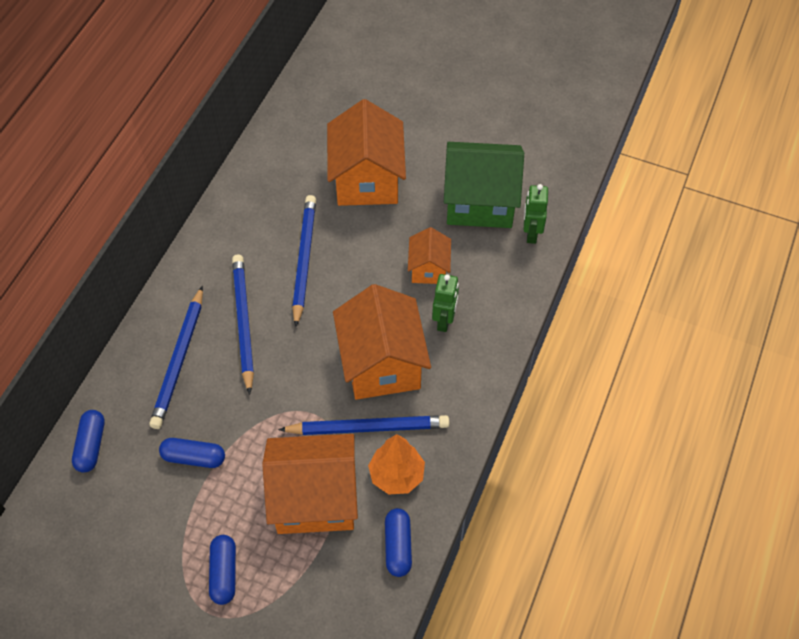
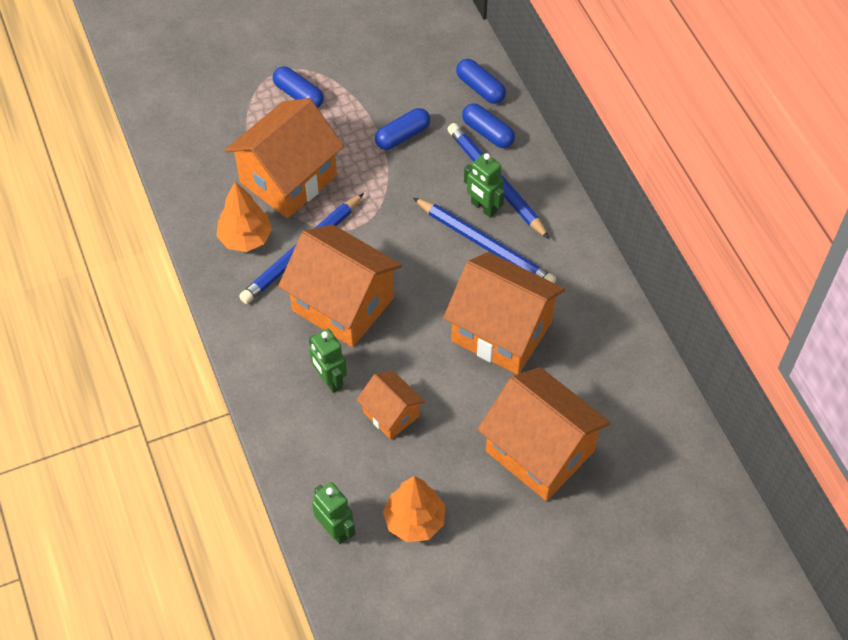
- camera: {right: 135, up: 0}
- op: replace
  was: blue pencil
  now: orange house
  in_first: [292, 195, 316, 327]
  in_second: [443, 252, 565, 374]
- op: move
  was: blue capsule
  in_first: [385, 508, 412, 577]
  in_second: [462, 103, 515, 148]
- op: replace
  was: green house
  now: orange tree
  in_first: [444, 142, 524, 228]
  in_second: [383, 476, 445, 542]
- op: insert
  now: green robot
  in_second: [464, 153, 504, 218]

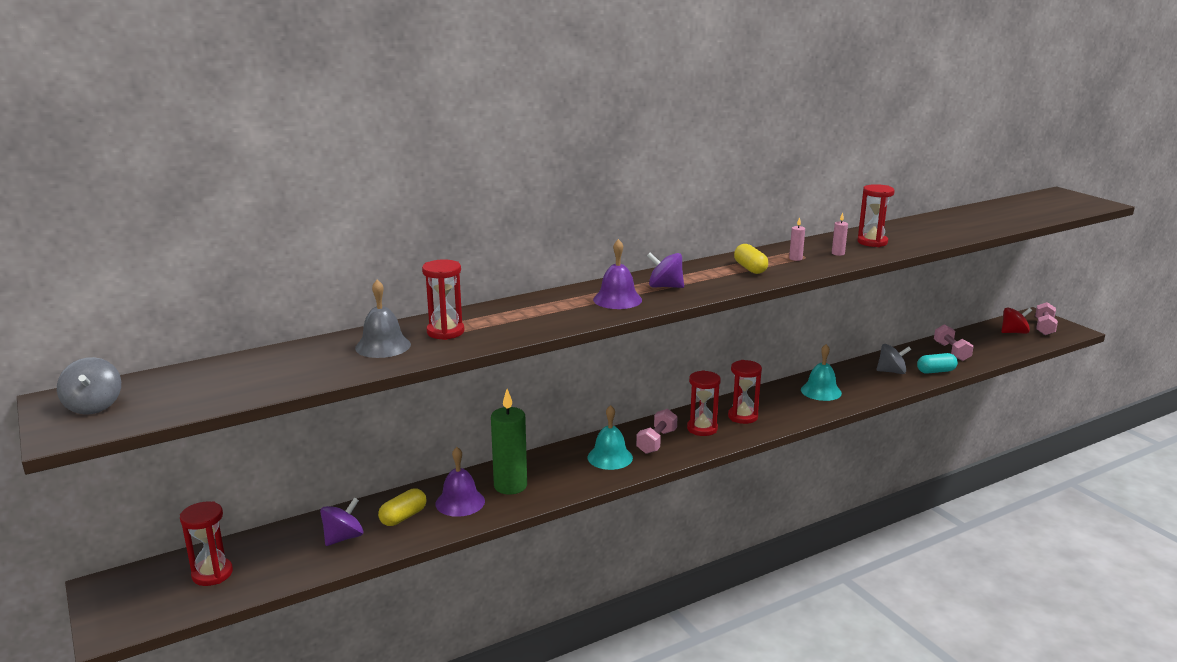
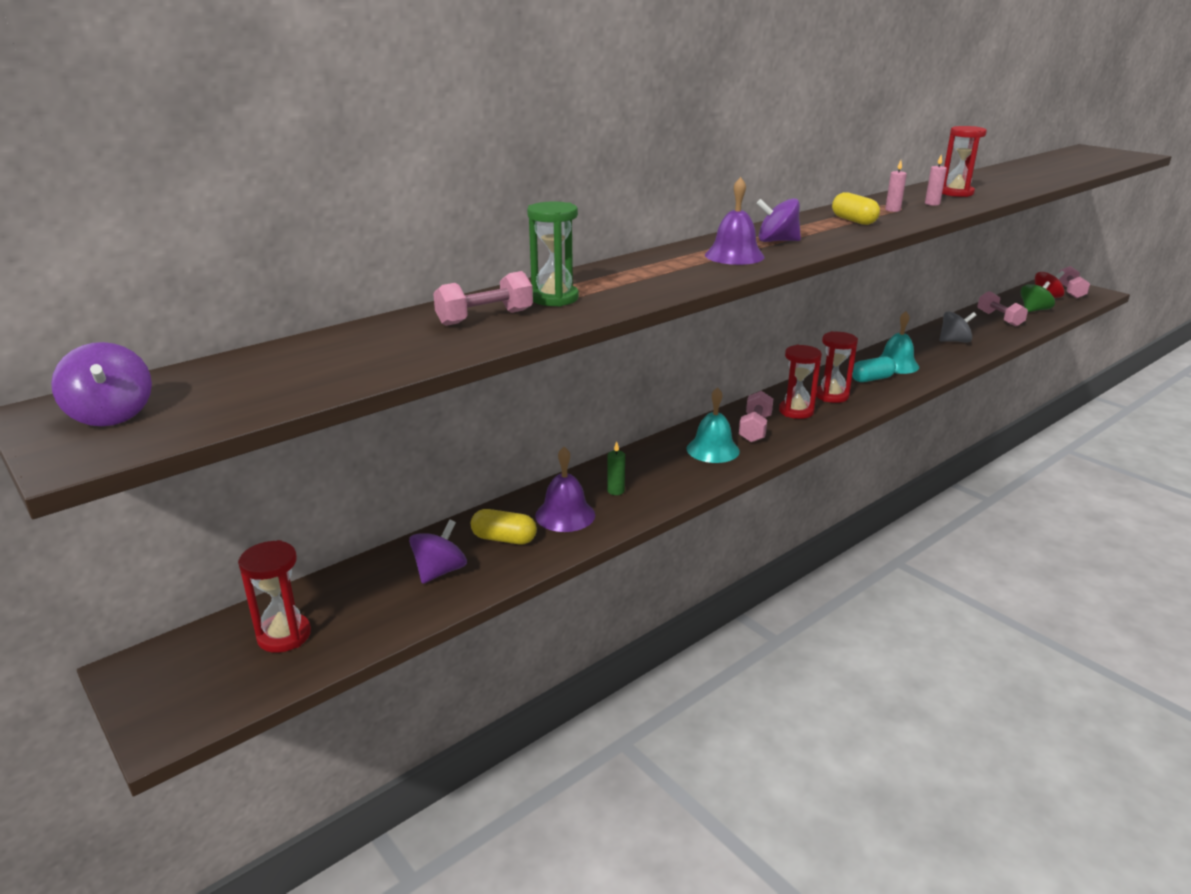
- camera: {right: -10, up: 5}
- op: recolor
  was: grey spinning top
  now: purple spinning top
  in_first: [57, 357, 121, 415]
  in_second: [51, 342, 152, 426]
- op: replace
  was: grey bell
  now: pink dumbbell
  in_first: [355, 280, 411, 358]
  in_second: [433, 271, 533, 326]
- op: rotate
  was: yellow capsule
  in_first: [378, 488, 426, 526]
  in_second: [471, 509, 537, 545]
  clockwise: 75
- op: recolor
  was: red hourglass
  now: green hourglass
  in_first: [422, 259, 464, 340]
  in_second: [527, 201, 579, 307]
- op: resize
  was: green candle
  in_first: [491, 389, 527, 495]
  in_second: [607, 441, 625, 495]
  ratio: 0.43
- op: move
  was: turquoise capsule
  in_first: [917, 353, 958, 374]
  in_second: [852, 357, 896, 382]
- op: insert
  now: green spinning top
  in_second: [1021, 281, 1055, 312]

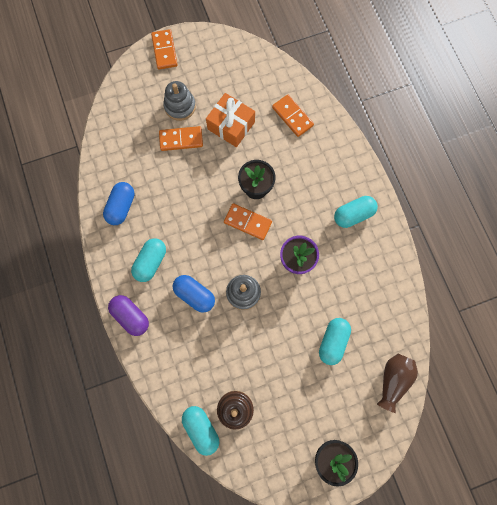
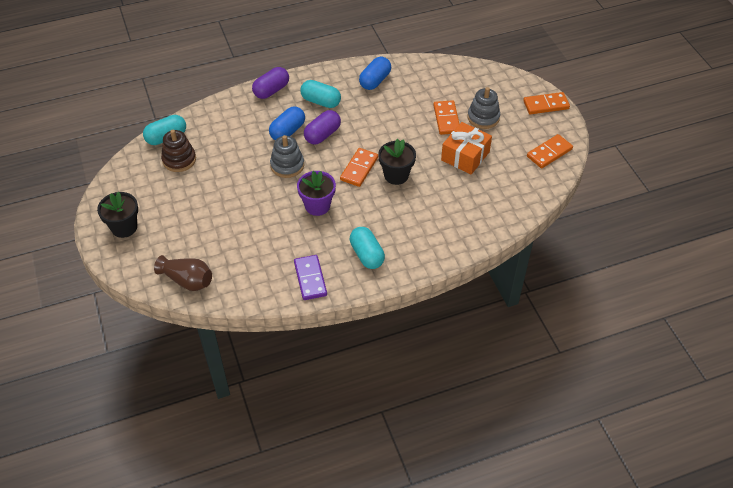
- camera: {right: 90, up: -25}
- op: rotate
  was: blue capsule
  in_first: [103, 182, 135, 225]
  in_second: [359, 57, 391, 90]
  clockwise: -75
- op: move
  was: orange domino
  in_first: [272, 95, 314, 137]
  in_second: [527, 134, 573, 168]
- op: delete
  was: turquoise capsule
  in_first: [319, 318, 351, 365]
- op: insert
  now: purple domino
  in_second: [294, 255, 327, 300]
- op: insert
  now: purple capsule
  in_second: [304, 110, 341, 145]

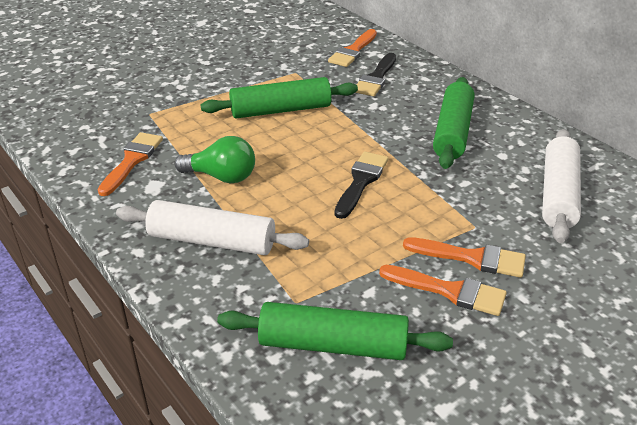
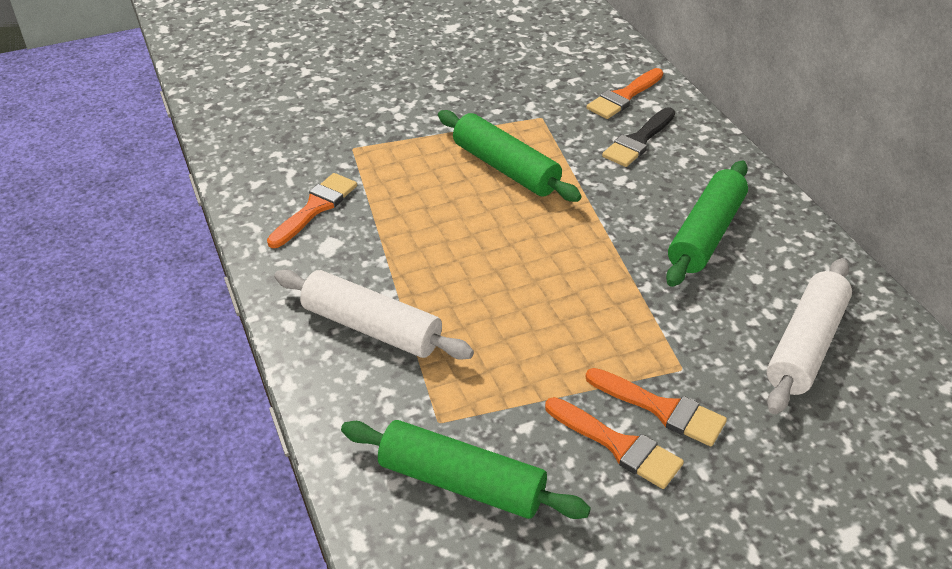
- camera: {right: 15, up: 5}
- op: delete
  was: green light bulb
  in_first: [174, 136, 255, 184]
- op: rotate
  was: green rolling pin
  in_first: [201, 77, 358, 118]
  in_second: [438, 110, 582, 202]
  clockwise: 45
- op: delete
  was: black brush
  in_first: [335, 151, 388, 219]

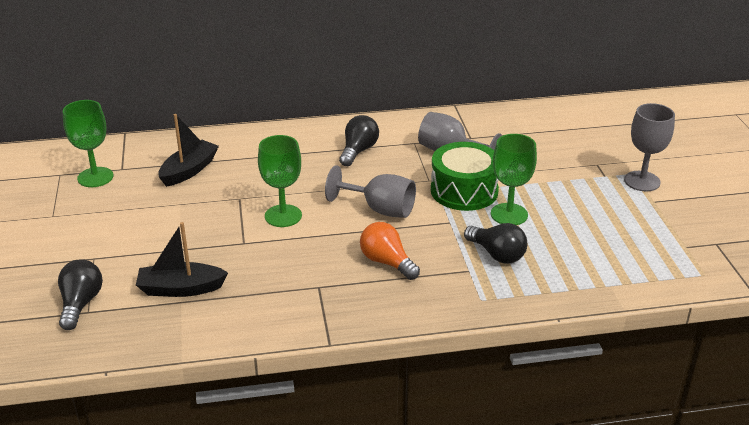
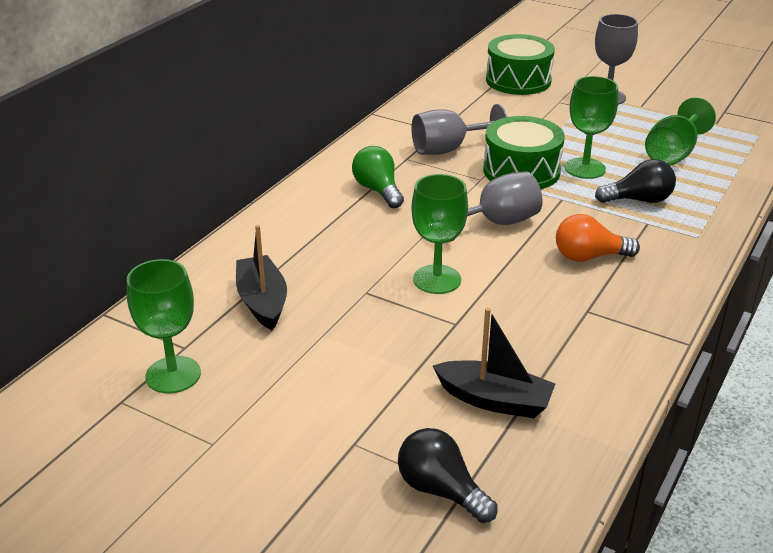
- camera: {right: -50, up: 0}
- op: rotate
  was: black boat
  in_first: [136, 222, 228, 297]
  in_second: [433, 308, 555, 418]
  clockwise: -105
- op: recolor
  was: black light bulb
  now: green light bulb
  in_first: [339, 115, 379, 166]
  in_second: [352, 146, 404, 208]
- op: insert
  now: green drum
  in_second: [486, 34, 555, 95]
- op: insert
  now: green goblet
  in_second: [645, 97, 716, 165]

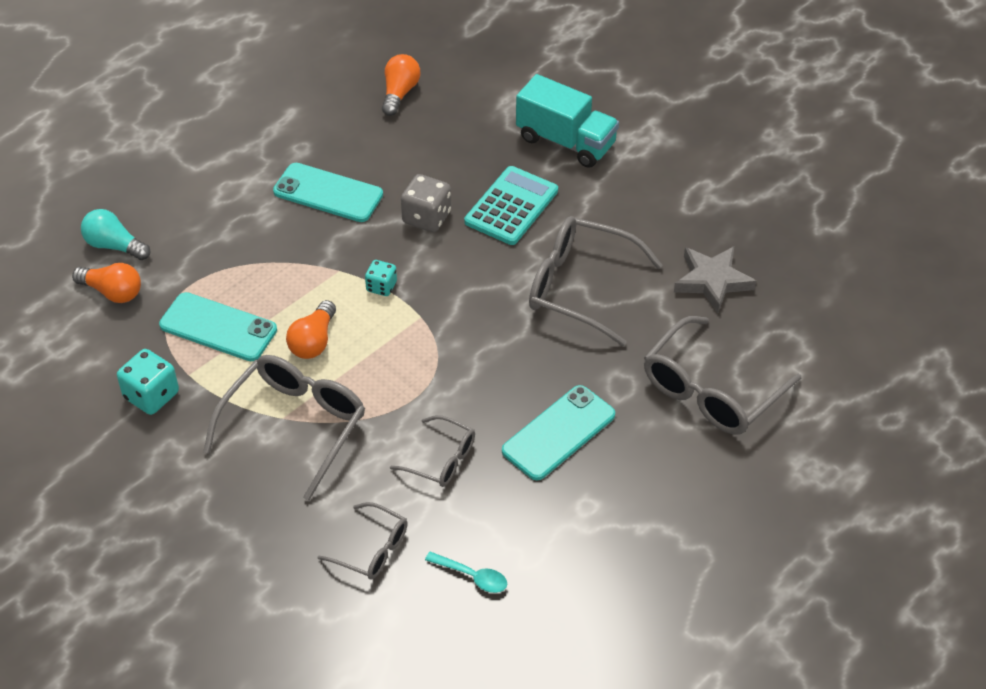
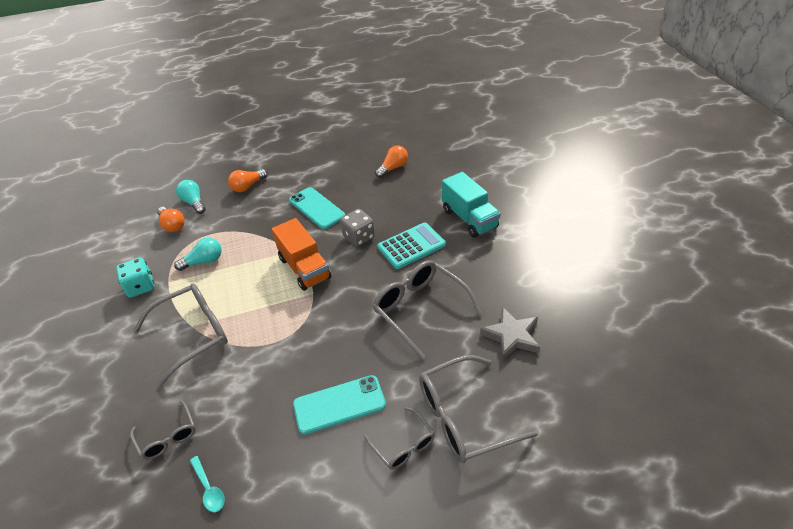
- camera: {right: 30, up: -5}
- op: replace
  was: turquoise phone
  now: turquoise light bulb
  in_first: [159, 292, 277, 361]
  in_second: [174, 237, 222, 271]
- op: move
  was: orange light bulb
  in_first: [286, 300, 336, 359]
  in_second: [228, 169, 268, 192]
- op: replace
  was: turquoise dice
  now: orange truck
  in_first: [365, 260, 397, 296]
  in_second: [272, 218, 331, 291]
- op: move
  was: grey glasses
  in_first: [390, 415, 475, 487]
  in_second: [364, 407, 435, 470]

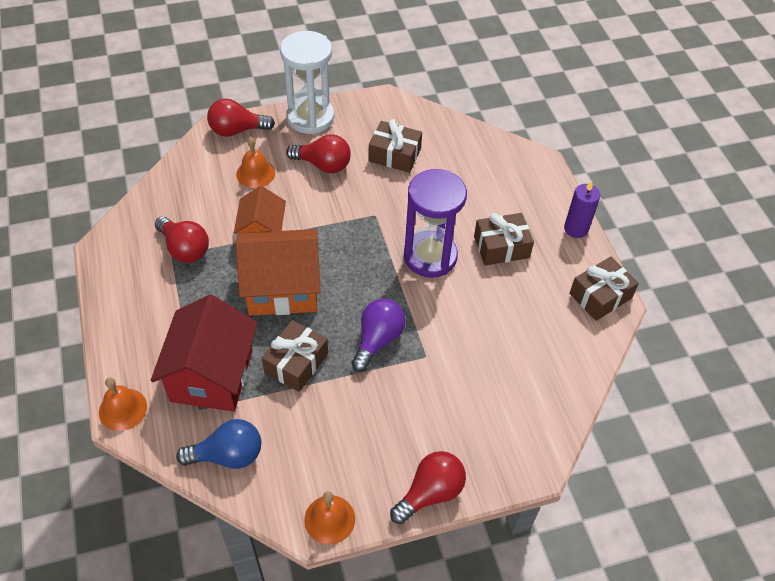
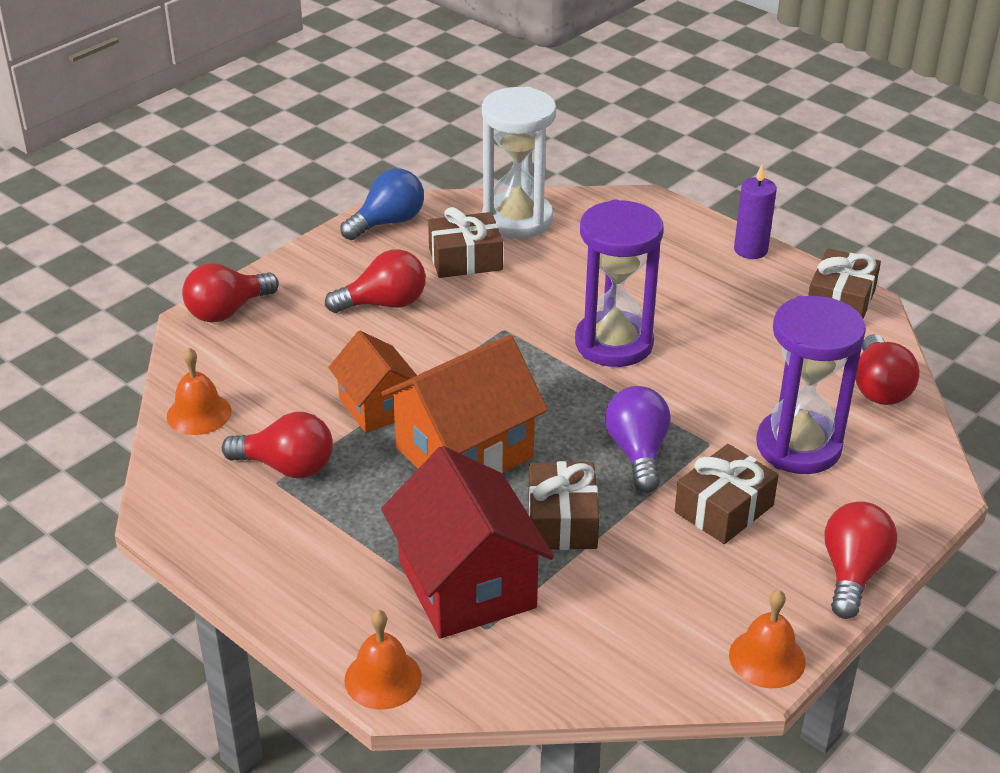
- camera: {right: -30, up: -15}
- op: move
  was: blue light bulb
  in_first: [176, 419, 261, 469]
  in_second: [340, 168, 424, 240]
- op: move
  was: orange bell
  in_first: [236, 137, 275, 188]
  in_second: [167, 348, 232, 435]
- op: move
  was: white hourglass
  in_first: [280, 31, 334, 134]
  in_second: [482, 87, 556, 239]
- op: move
  was: brown gift
  in_first: [474, 213, 534, 266]
  in_second: [675, 444, 779, 544]
- op: insert
  now: purple hourglass
  in_second: [756, 296, 866, 474]
- op: insert
  now: red light bulb
  in_second: [855, 334, 920, 405]

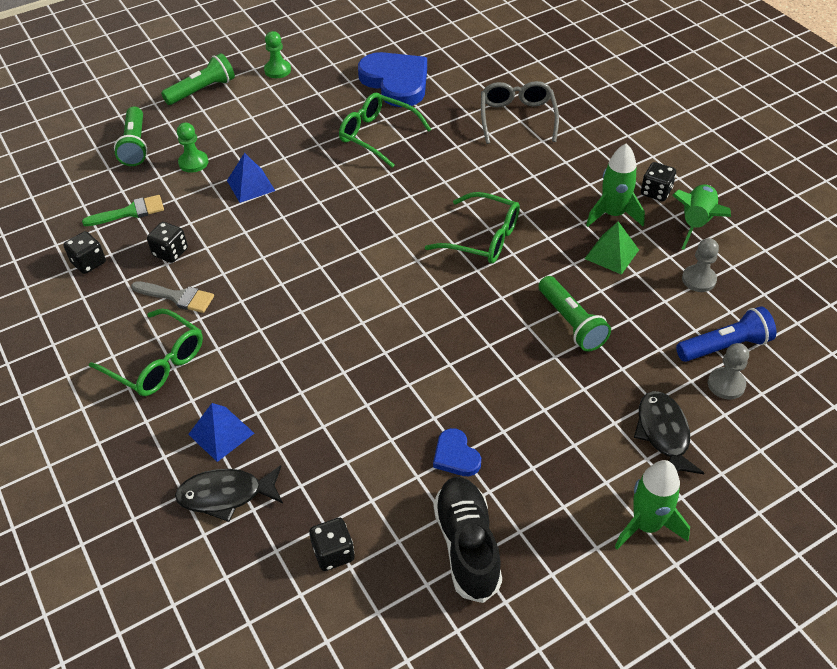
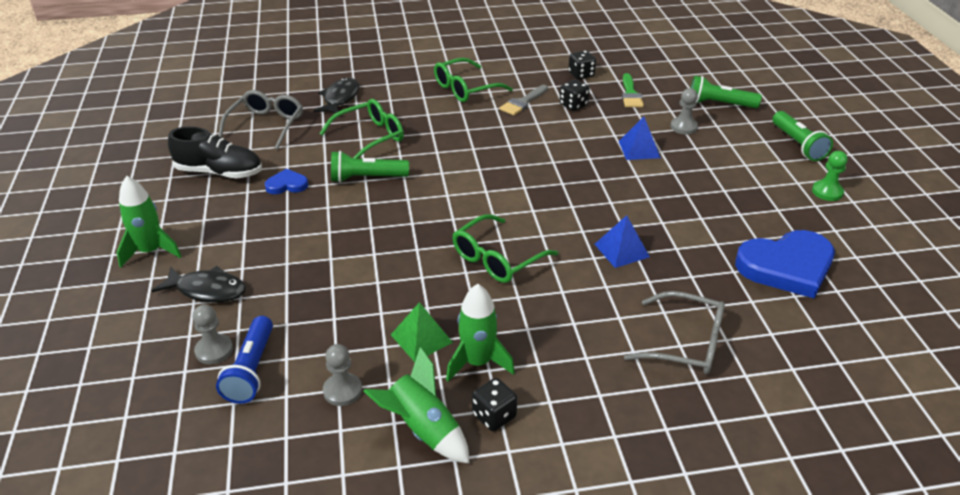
- camera: {right: 110, up: -10}
- op: recolor
  was: green pawn
  now: grey pawn
  in_first: [177, 123, 208, 172]
  in_second: [671, 88, 698, 134]
- op: move
  was: blue pyramid
  in_first: [188, 403, 254, 462]
  in_second: [594, 215, 650, 268]
- op: replace
  was: black dice
  now: grey glasses
  in_first: [309, 518, 355, 571]
  in_second: [219, 90, 303, 150]
- op: move
  was: green glasses
  in_first: [339, 93, 432, 168]
  in_second: [319, 99, 404, 159]
- op: move
  was: green flashlight
  in_first: [539, 276, 611, 352]
  in_second: [331, 151, 409, 183]

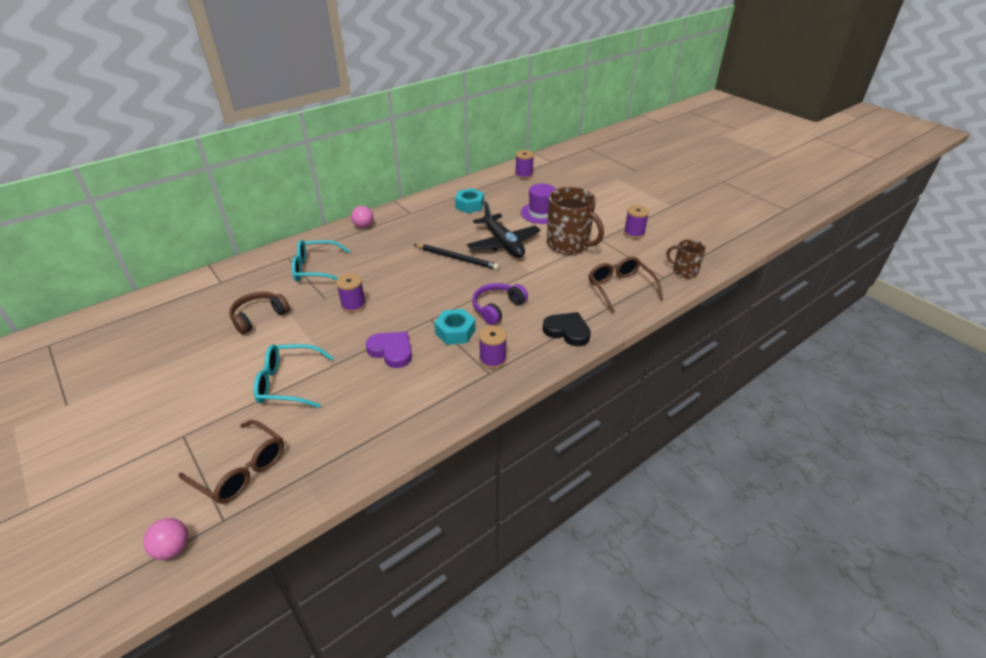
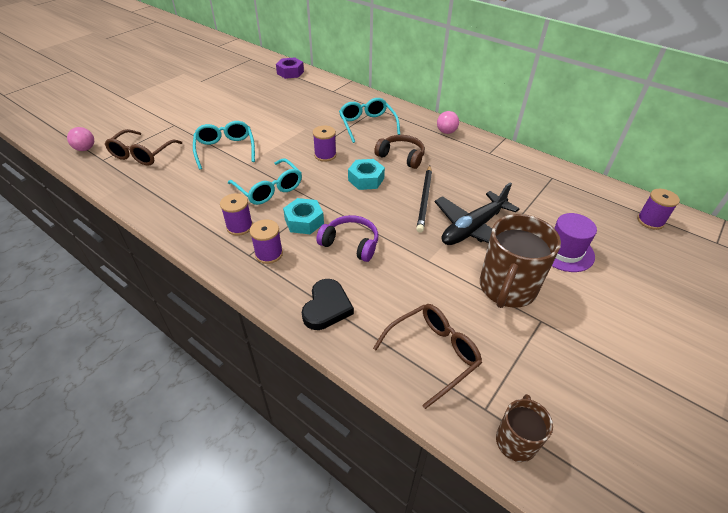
- camera: {right: 75, up: 5}
- op: move
  was: brown headphones
  in_first: [229, 291, 290, 334]
  in_second: [374, 135, 425, 169]
- op: replace
  was: purple heart
  now: turquoise glasses
  in_first: [366, 332, 412, 368]
  in_second: [228, 158, 302, 205]
- op: move
  was: turquoise nut
  in_first: [455, 188, 484, 213]
  in_second: [348, 159, 385, 190]
- op: move
  was: purple spool
  in_first: [624, 205, 649, 239]
  in_second: [220, 193, 253, 236]
- op: insert
  now: purple nut
  in_second: [276, 57, 304, 79]

